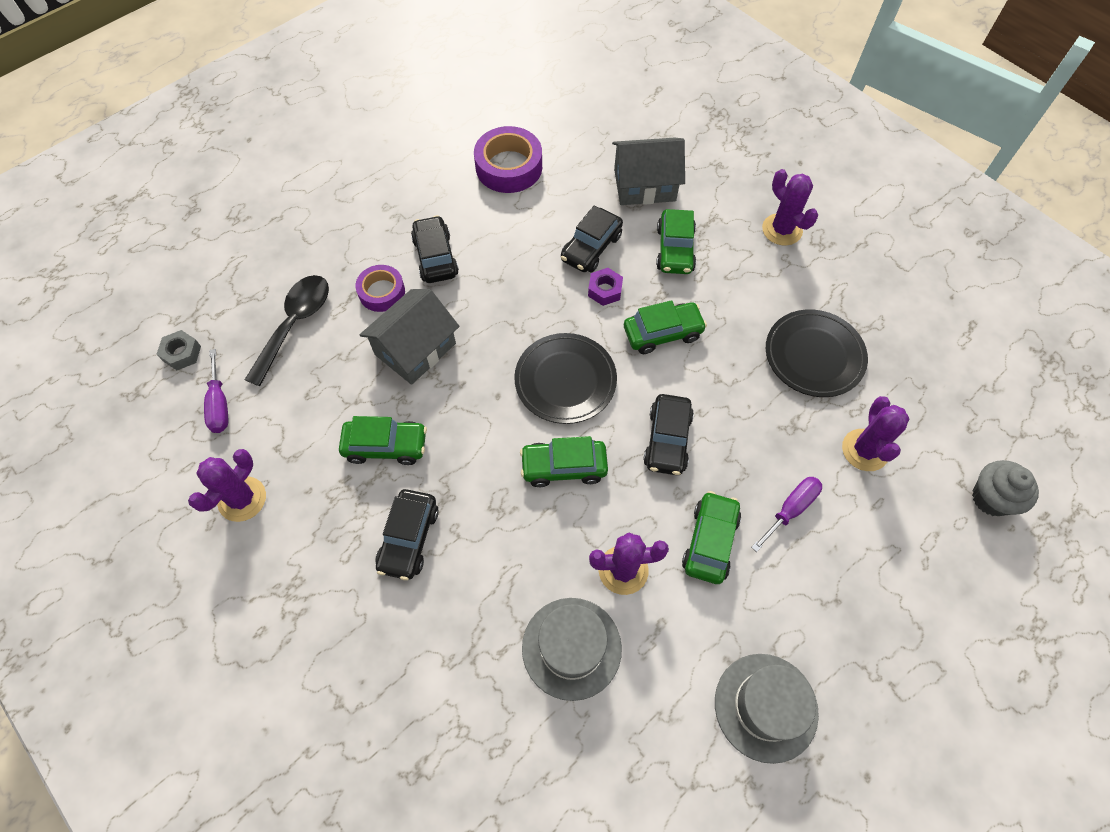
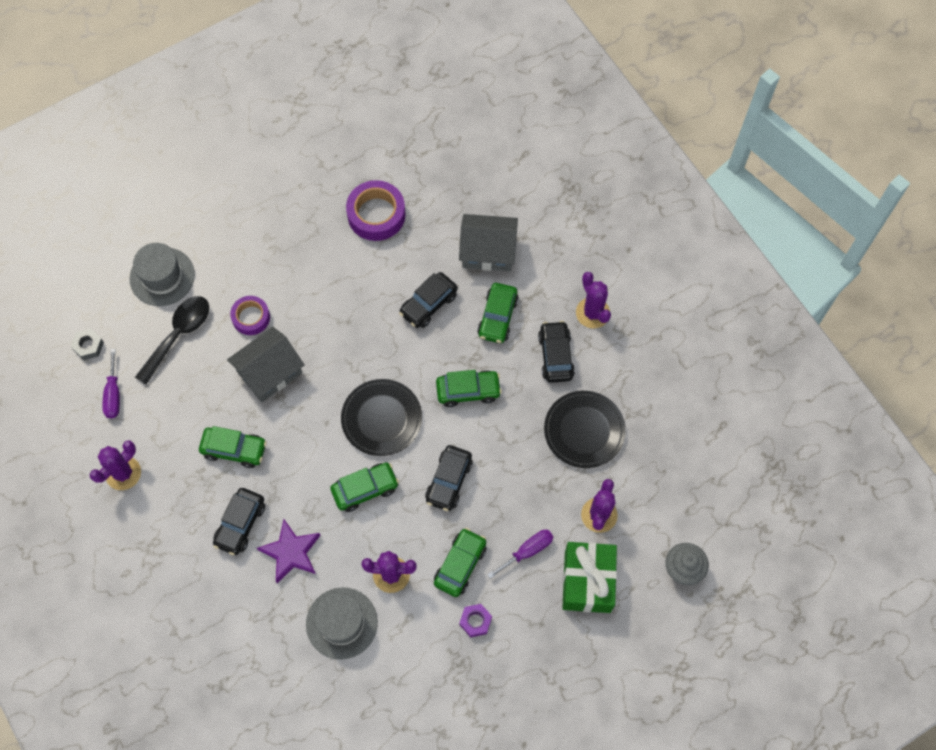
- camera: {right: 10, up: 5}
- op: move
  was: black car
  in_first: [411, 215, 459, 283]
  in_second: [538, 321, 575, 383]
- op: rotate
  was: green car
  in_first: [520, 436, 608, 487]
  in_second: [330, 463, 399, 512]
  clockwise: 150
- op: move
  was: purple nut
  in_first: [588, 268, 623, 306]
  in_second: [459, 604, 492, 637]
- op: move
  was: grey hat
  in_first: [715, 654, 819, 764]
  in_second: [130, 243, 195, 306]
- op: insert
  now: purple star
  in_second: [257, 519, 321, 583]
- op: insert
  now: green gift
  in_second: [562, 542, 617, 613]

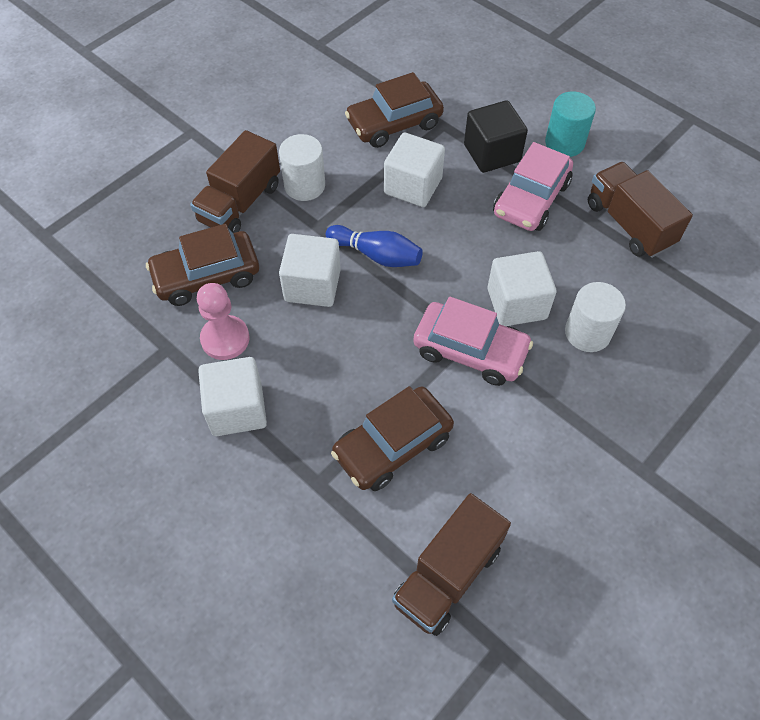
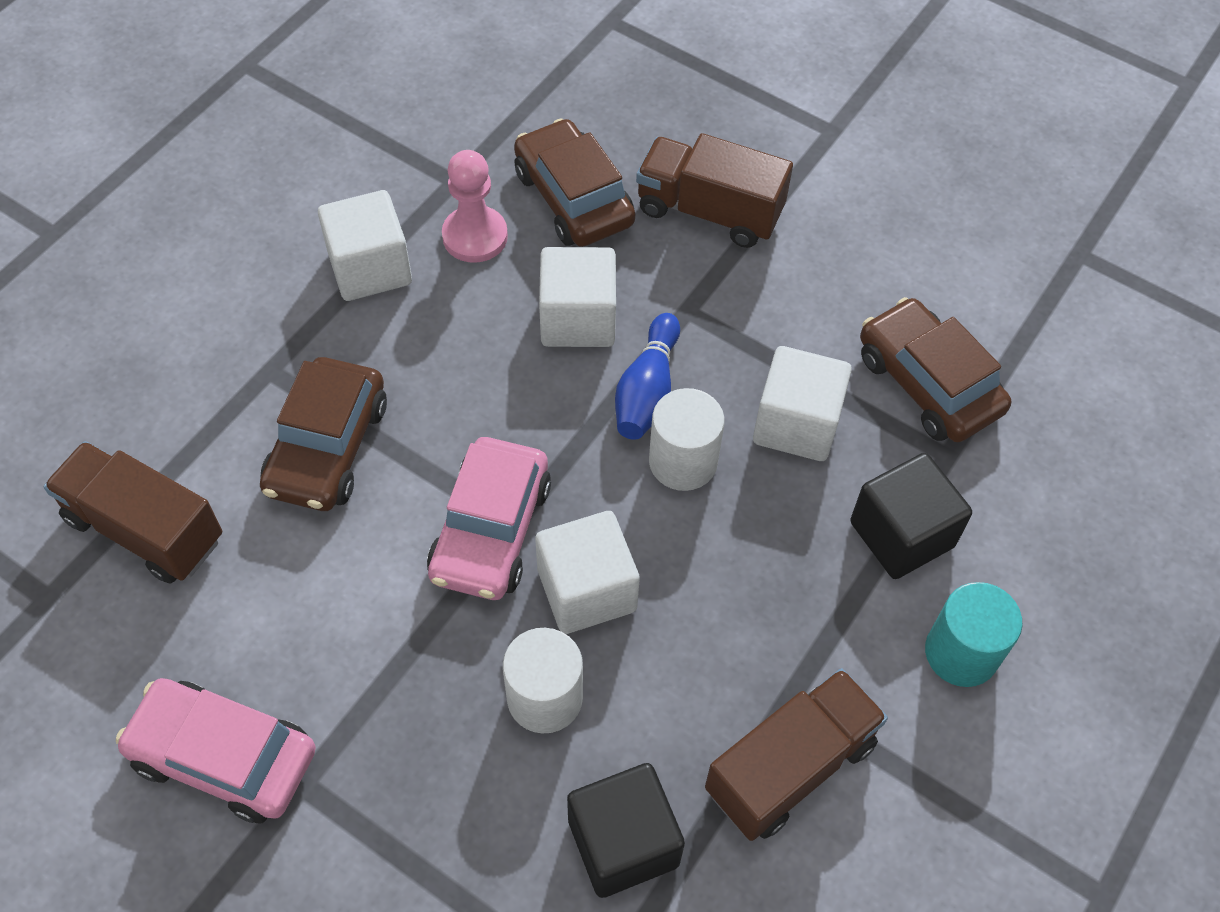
- camera: {right: 80, up: 0}
- op: move
  was: white cylinder
  in_first: [279, 134, 325, 201]
  in_second: [649, 388, 725, 491]
- op: rotate
  was: brown car
  in_first: [331, 386, 454, 491]
  in_second: [260, 357, 387, 511]
  clockwise: -120
- op: move
  was: pink car
  in_first: [493, 142, 573, 231]
  in_second: [116, 678, 316, 823]
- op: insert
  now: black cube
  in_second: [567, 763, 685, 898]

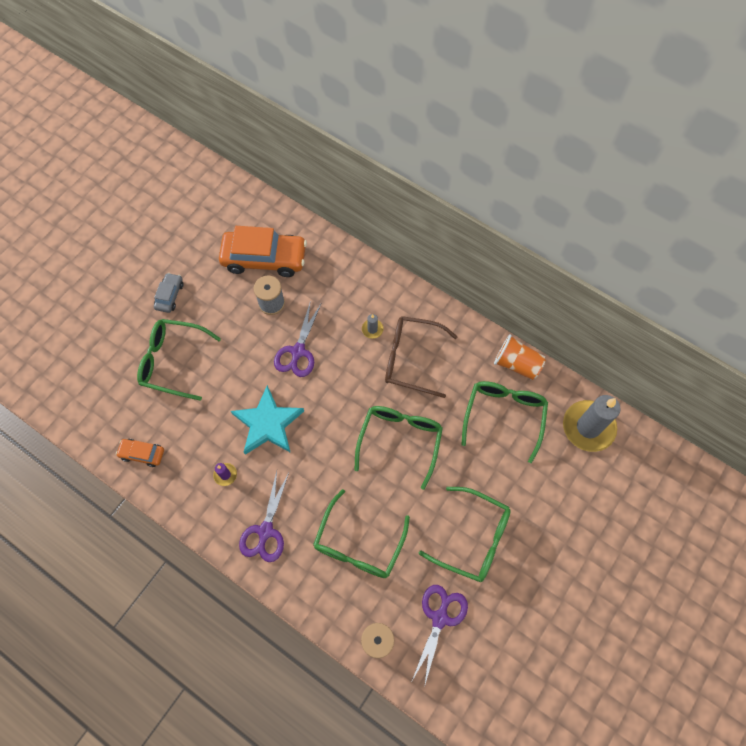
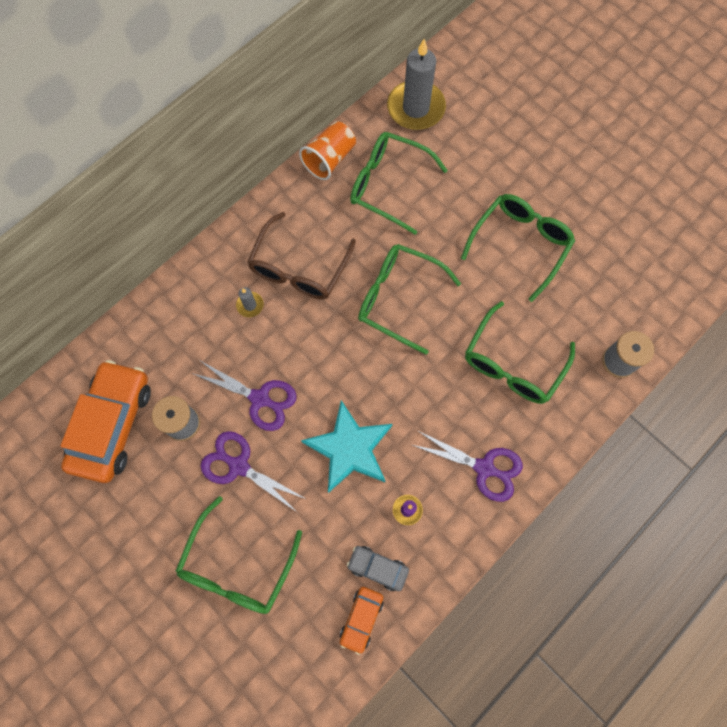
- camera: {right: -80, up: 5}
- op: move
  was: grey car
  in_first: [154, 273, 183, 313]
  in_second: [347, 546, 409, 591]
- op: rotate
  was: green glasses
  in_first: [313, 489, 410, 578]
  in_second: [465, 301, 575, 404]
  clockwise: 90
- op: move
  was: purple scissors
  in_first: [412, 585, 468, 688]
  in_second: [201, 431, 306, 512]

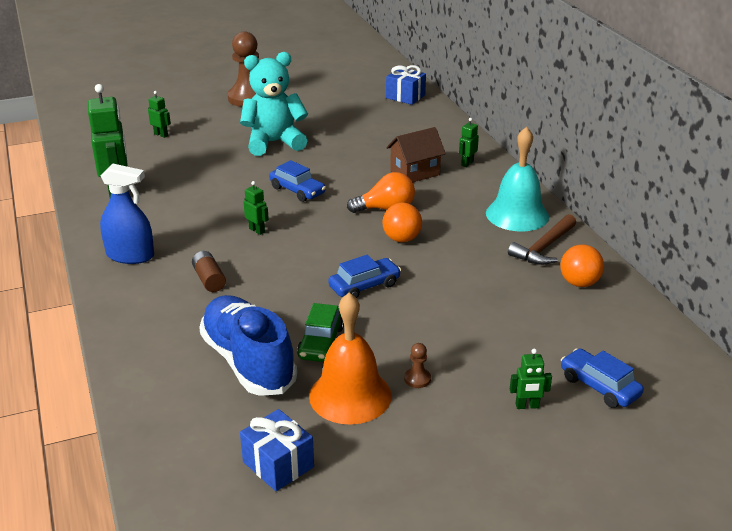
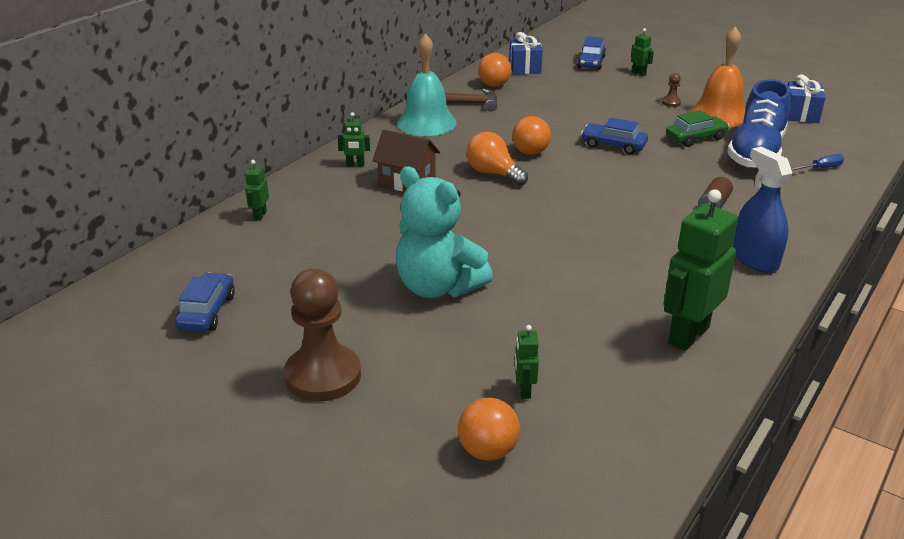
- camera: {right: -125, up: 0}
- op: move
  was: green robot
  in_first: [244, 181, 269, 235]
  in_second: [245, 160, 269, 221]
- op: move
  was: blue car
  in_first: [269, 160, 326, 202]
  in_second: [175, 273, 235, 332]
- op: move
  was: blue gift
  in_first: [386, 65, 426, 105]
  in_second: [509, 32, 543, 74]
- op: insert
  now: orange ball
  in_second: [458, 398, 520, 461]
- op: insert
  now: blue screwdriver
  in_second: [791, 154, 844, 170]

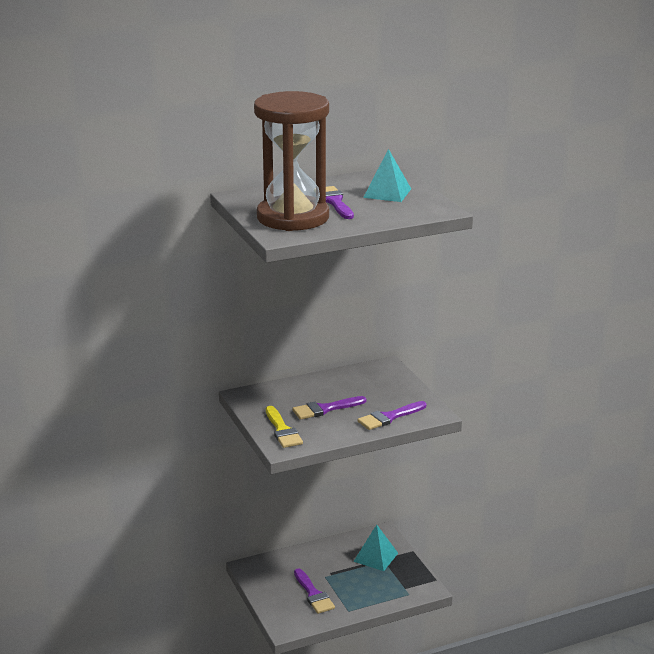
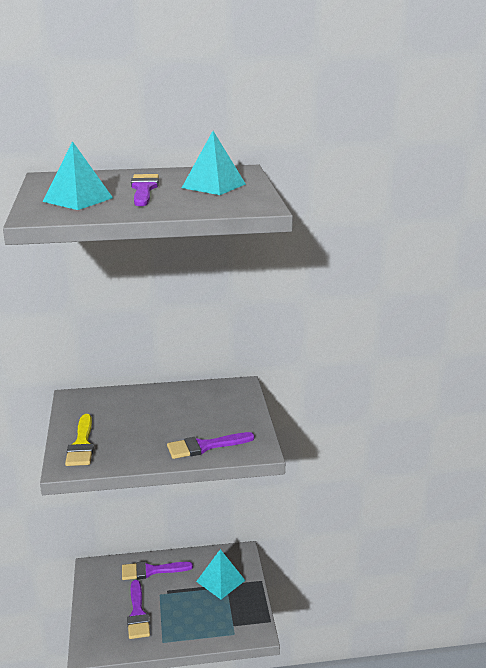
- camera: {right: 15, up: 0}
- op: replace
  was: brown hourglass
  now: turquoise pyramid
  in_first: [254, 91, 329, 231]
  in_second: [43, 141, 113, 210]
- op: move
  was: purple brush
  in_first: [292, 396, 366, 420]
  in_second: [122, 561, 193, 580]

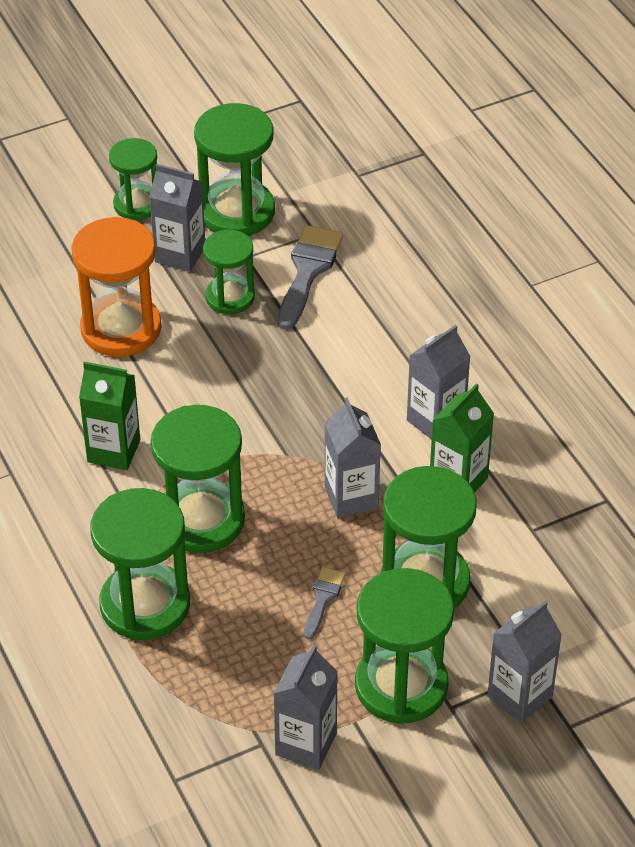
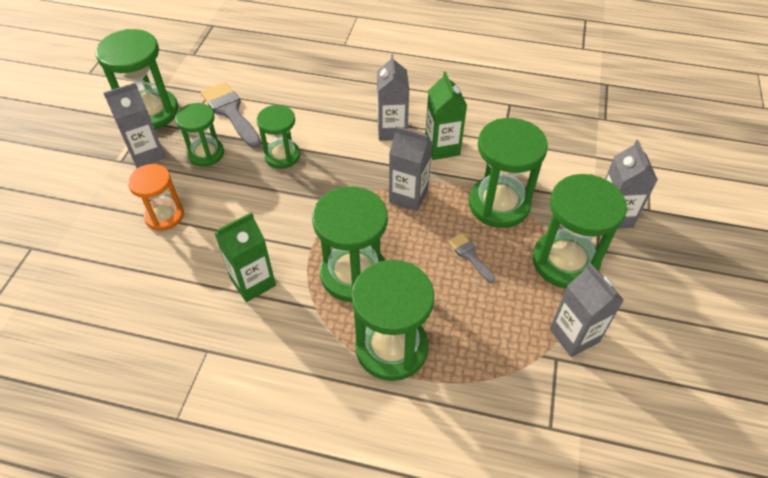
- camera: {right: -50, up: 5}
- op: resize
  was: orange hourglass
  in_first: [71, 217, 161, 357]
  in_second: [128, 164, 184, 231]
  ratio: 0.62
- op: move
  was: green hourglass
  in_first: [109, 138, 157, 220]
  in_second: [257, 105, 300, 169]

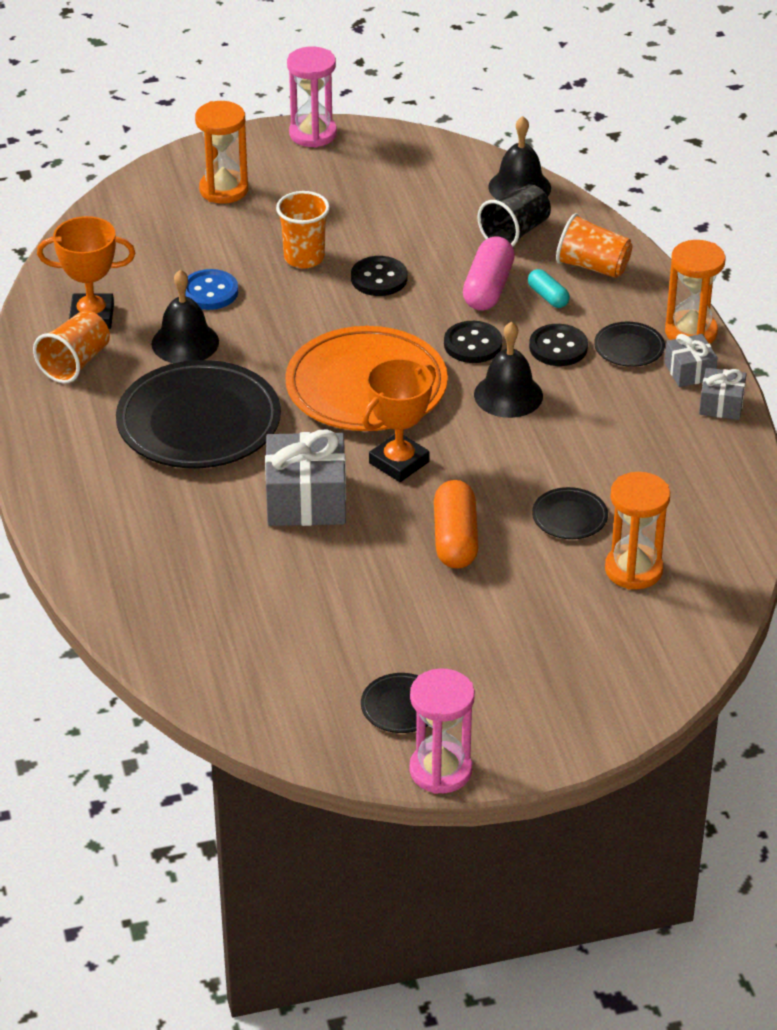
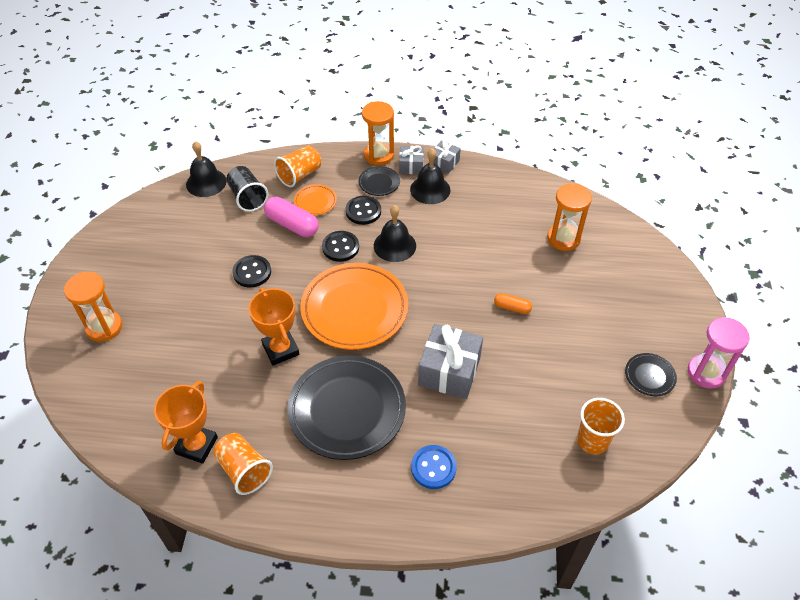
- camera: {right: -70, up: 10}
- op: move
  was: black bell
  in_first: [151, 269, 219, 363]
  in_second: [410, 149, 451, 204]
- op: move
  was: blue button
  in_first: [185, 269, 238, 310]
  in_second: [411, 445, 457, 489]
- op: move
  was: orange cup
  in_first: [276, 191, 330, 268]
  in_second: [577, 398, 625, 454]
- op: delete
  was: pink hourglass
  in_first: [287, 47, 337, 148]
- op: move
  was: orange trophy
  in_first: [362, 358, 436, 482]
  in_second: [249, 288, 299, 366]
- op: resize
  was: orange capsule
  in_first: [434, 480, 478, 568]
  in_second: [494, 293, 532, 314]
  ratio: 0.56
- op: replace
  was: turquoise capsule
  now: orange plate
  in_first: [528, 269, 570, 308]
  in_second: [294, 184, 337, 215]
- op: delete
  was: black plate
  in_first: [532, 487, 608, 539]

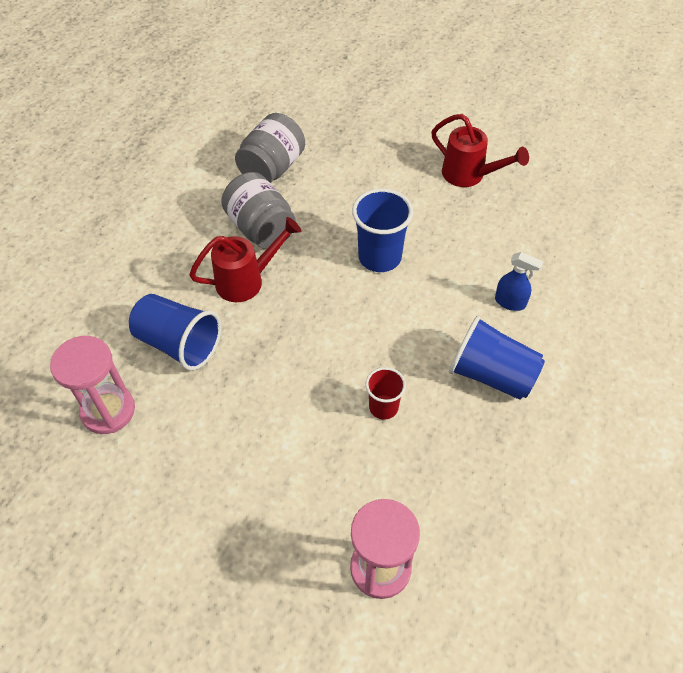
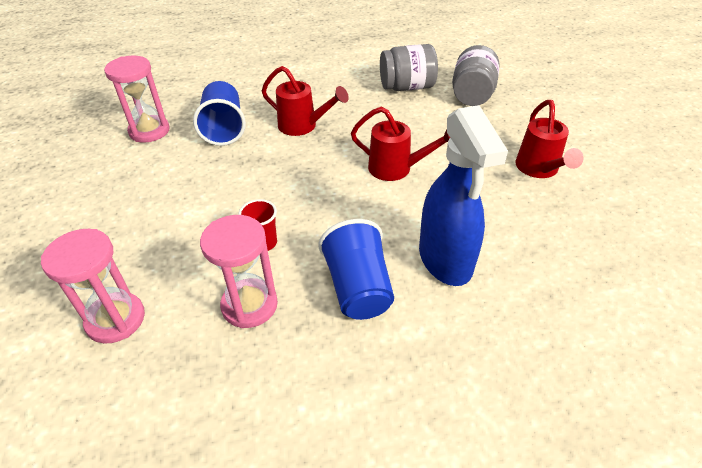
- camera: {right: 50, up: -10}
- op: move
  was: grey jar
  in_first: [221, 172, 296, 249]
  in_second: [452, 45, 499, 106]
- op: replace
  was: blue cup
  now: red watering can
  in_first: [352, 188, 413, 272]
  in_second: [351, 107, 450, 181]
- op: resize
  was: blue spray bottle
  in_first: [495, 252, 544, 311]
  in_second: [419, 105, 508, 286]
  ratio: 2.24
- op: insert
  now: pink hourglass
  in_second: [200, 215, 278, 328]

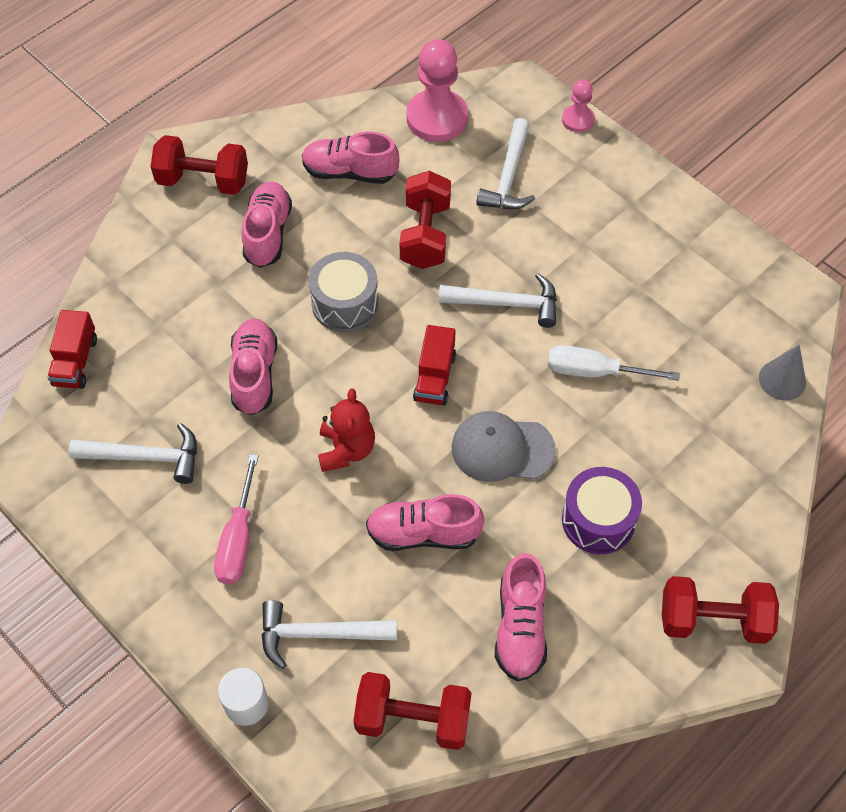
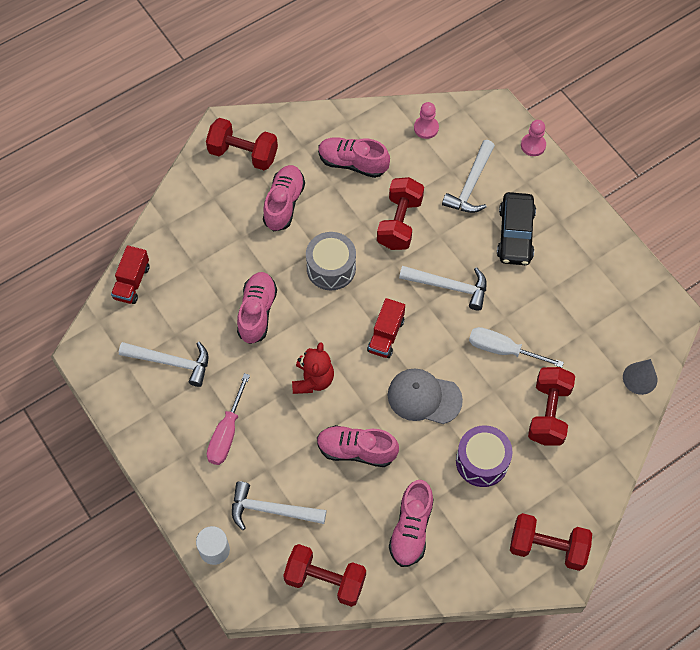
- camera: {right: 10, up: 5}
- op: resize
  was: pink pawn
  in_first: [406, 39, 468, 142]
  in_second: [414, 102, 439, 139]
  ratio: 0.53
- op: insert
  now: black car
  in_second: [497, 192, 536, 265]
- op: insert
  now: red dumbbell
  in_second: [528, 367, 575, 445]

